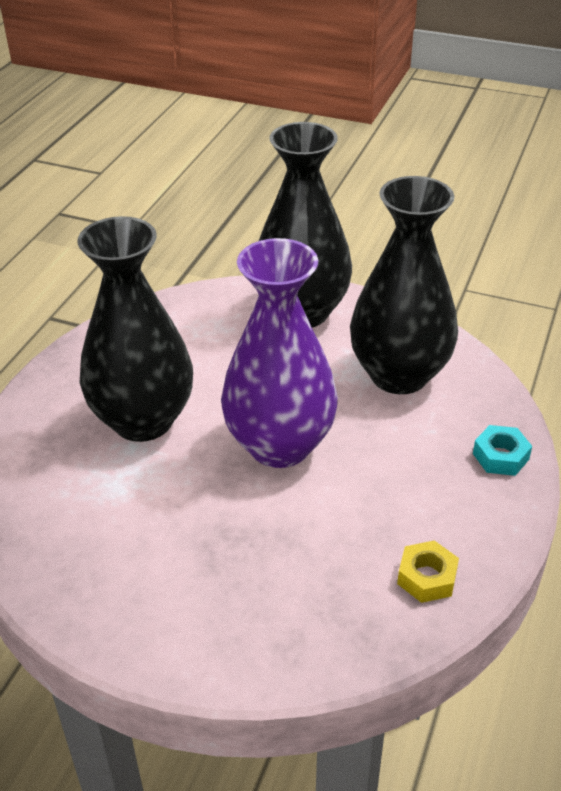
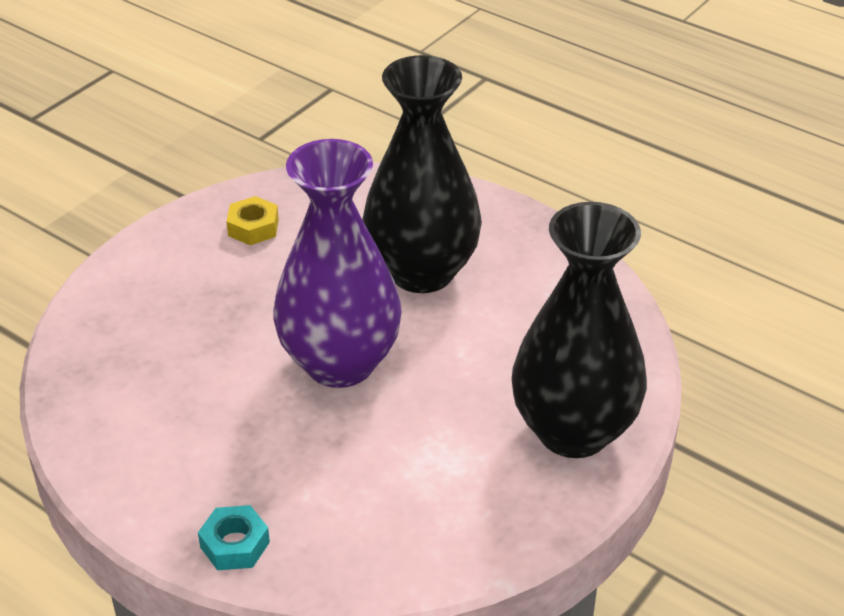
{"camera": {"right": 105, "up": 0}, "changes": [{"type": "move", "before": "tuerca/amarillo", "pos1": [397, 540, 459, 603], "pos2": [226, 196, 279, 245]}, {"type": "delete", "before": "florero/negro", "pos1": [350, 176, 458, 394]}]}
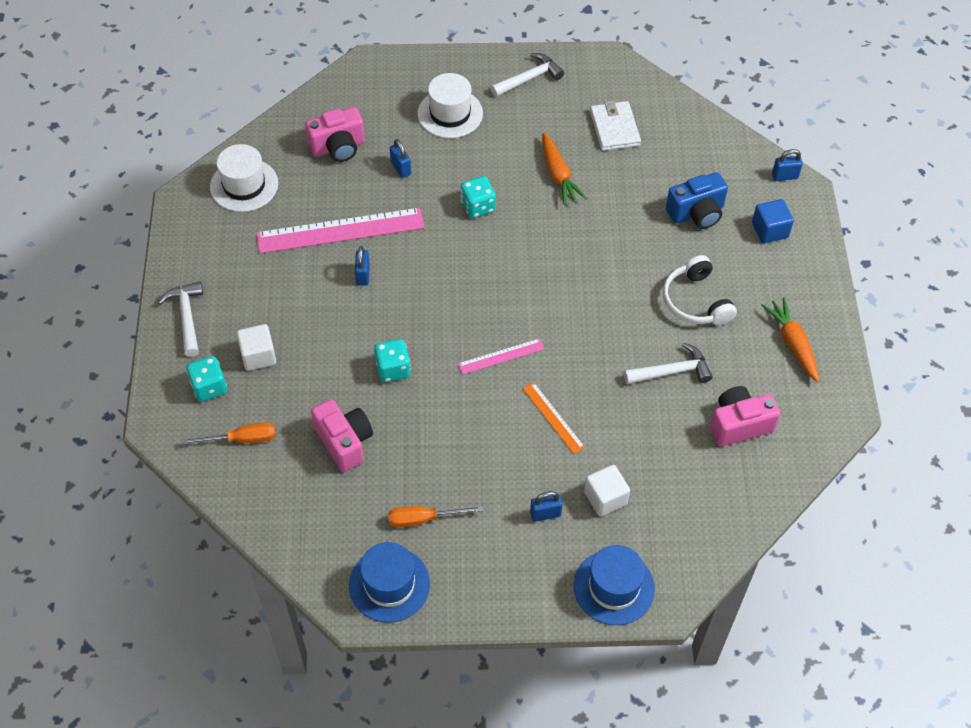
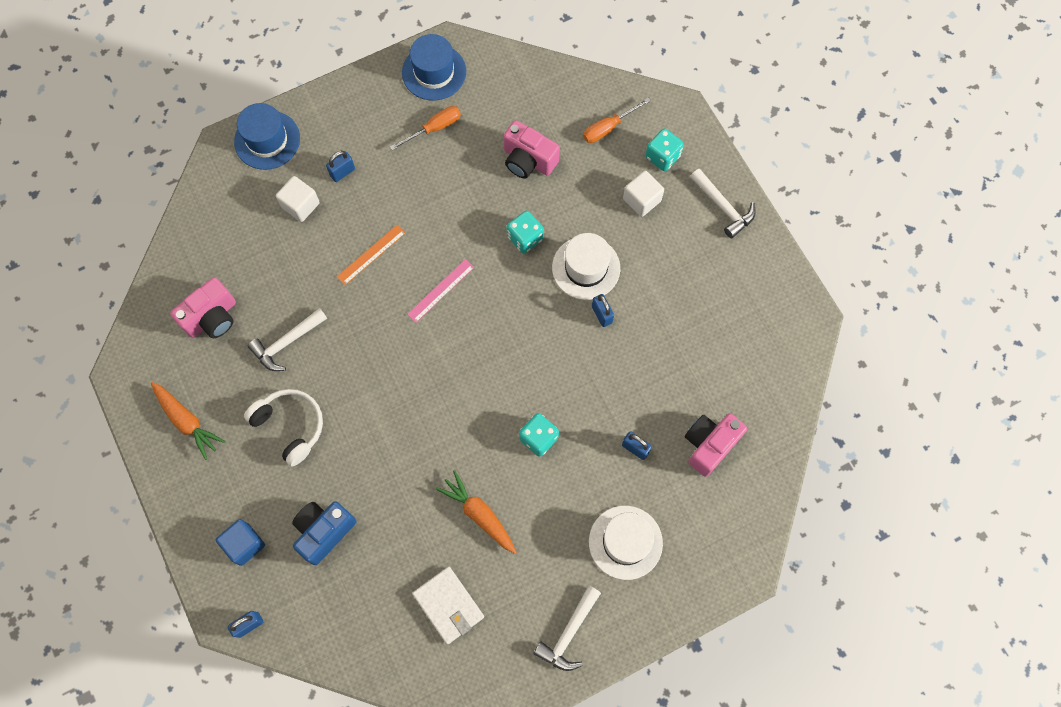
{"camera": {"right": 155, "up": 15}, "changes": [{"type": "rotate", "before": "regla/naranja", "pos1": [522, 382, 585, 454], "pos2": [337, 224, 406, 285], "turn": -75}, {"type": "move", "before": "sombrero/blanco", "pos1": [210, 144, 278, 212], "pos2": [552, 233, 620, 300]}, {"type": "delete", "before": "regla/rosa", "pos1": [256, 208, 425, 253]}]}
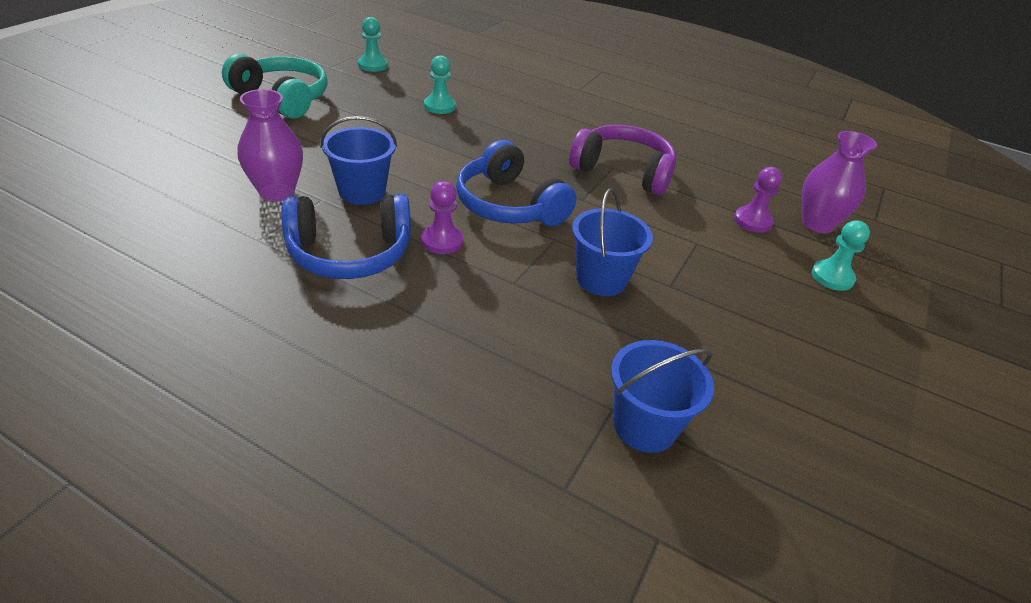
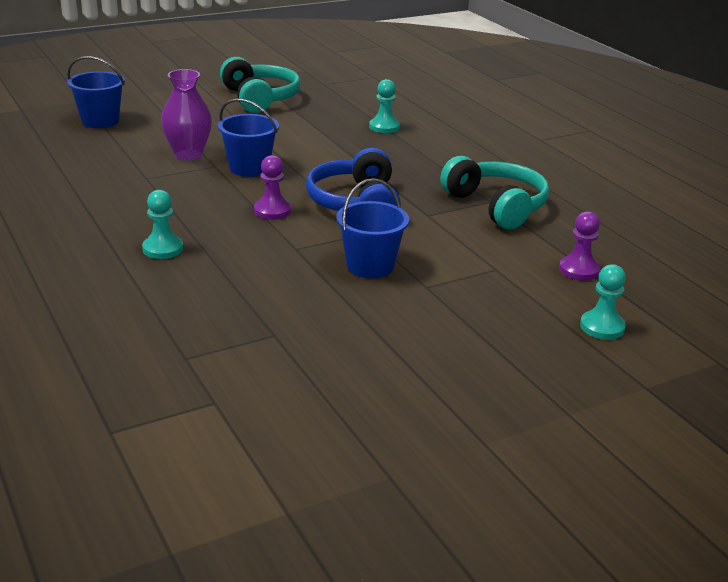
{"camera": {"right": 35, "up": -10}, "changes": [{"type": "move", "before": "balde/azul", "pos1": [611, 340, 714, 453], "pos2": [67, 56, 125, 128]}, {"type": "move", "before": "peón/turquesa", "pos1": [358, 17, 388, 72], "pos2": [142, 190, 183, 259]}, {"type": "recolor", "before": "auriculares/morado", "after": "auriculares/turquesa", "pos1": [569, 125, 676, 195], "pos2": [440, 156, 549, 229]}, {"type": "delete", "before": "auriculares/azul", "pos1": [281, 194, 411, 279]}, {"type": "delete", "before": "florero/morado", "pos1": [802, 131, 877, 233]}]}
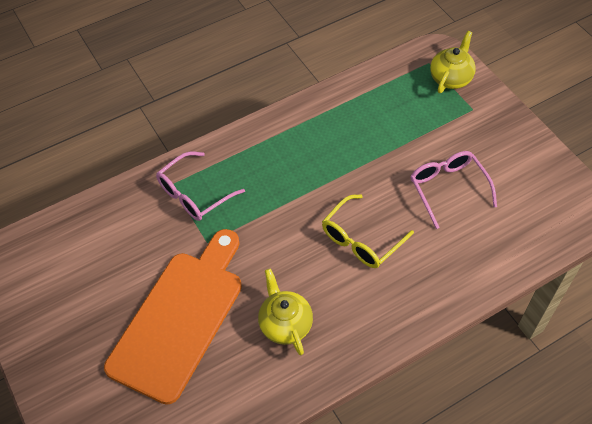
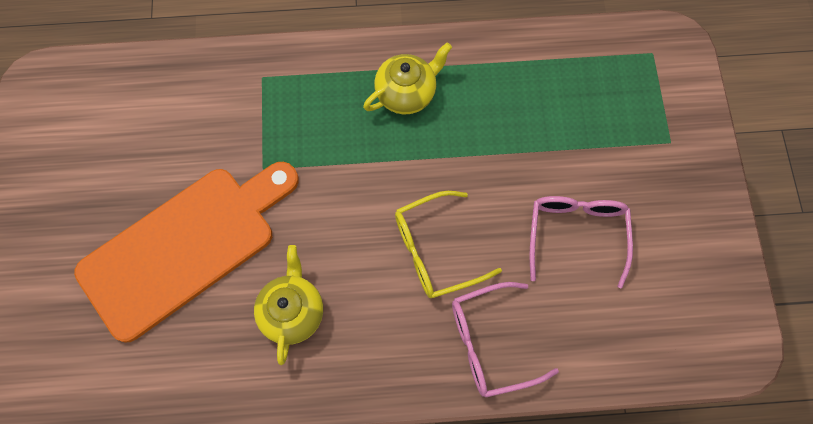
{"camera": {"right": 25, "up": 15}, "changes": [{"type": "move", "before": "tetera/amarillo", "pos1": [430, 31, 476, 93], "pos2": [363, 42, 452, 114]}, {"type": "move", "before": "gafas/rosa", "pos1": [156, 152, 245, 221], "pos2": [452, 282, 559, 397]}]}
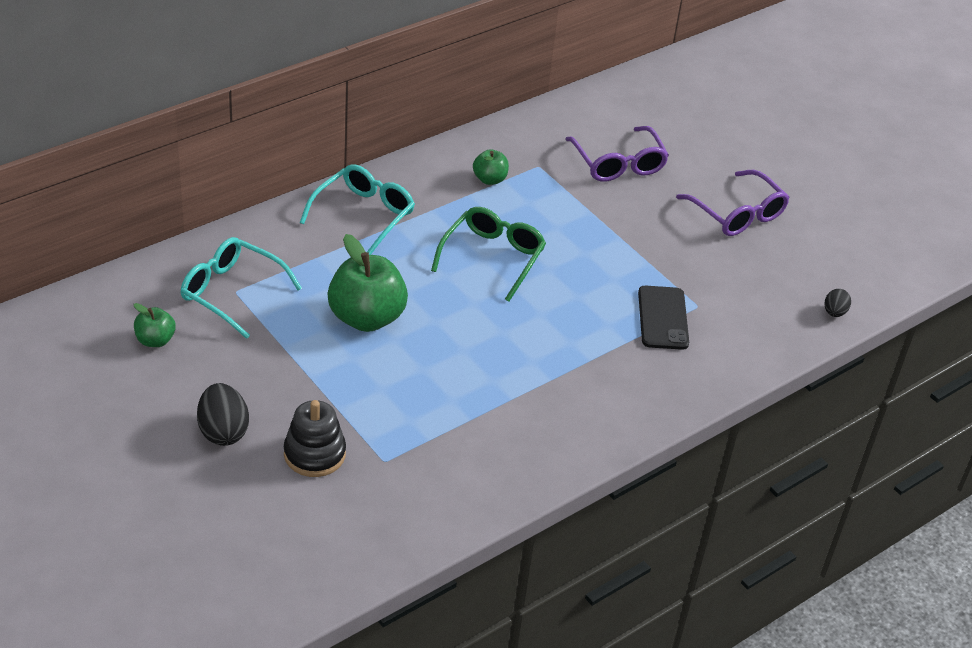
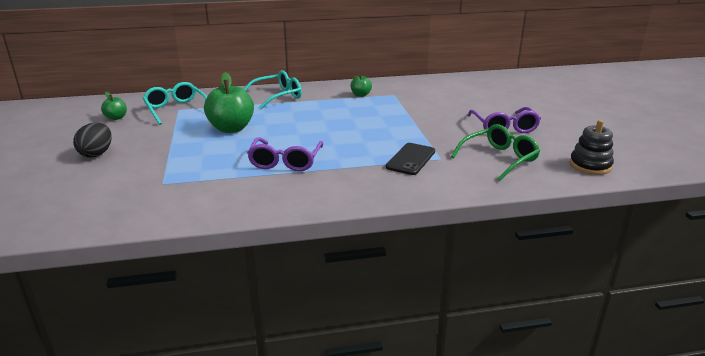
{"camera": {"right": 30, "up": -15}, "changes": [{"type": "move", "before": "gafas/morado", "pos1": [565, 126, 669, 182], "pos2": [247, 138, 323, 171]}, {"type": "move", "before": "gafas/verde", "pos1": [431, 207, 546, 302], "pos2": [451, 124, 540, 181]}, {"type": "move", "before": "juguete apilable/negro", "pos1": [284, 400, 346, 477], "pos2": [570, 120, 614, 175]}, {"type": "delete", "before": "huevo/negro", "pos1": [825, 289, 851, 317]}]}
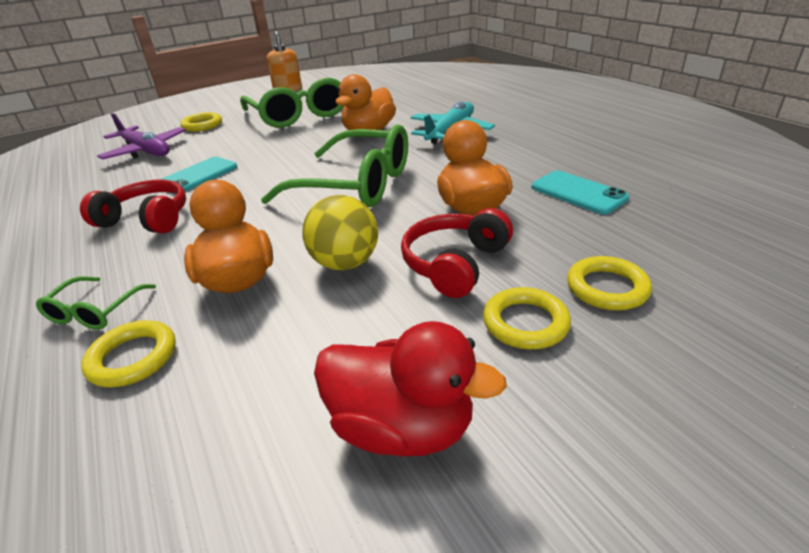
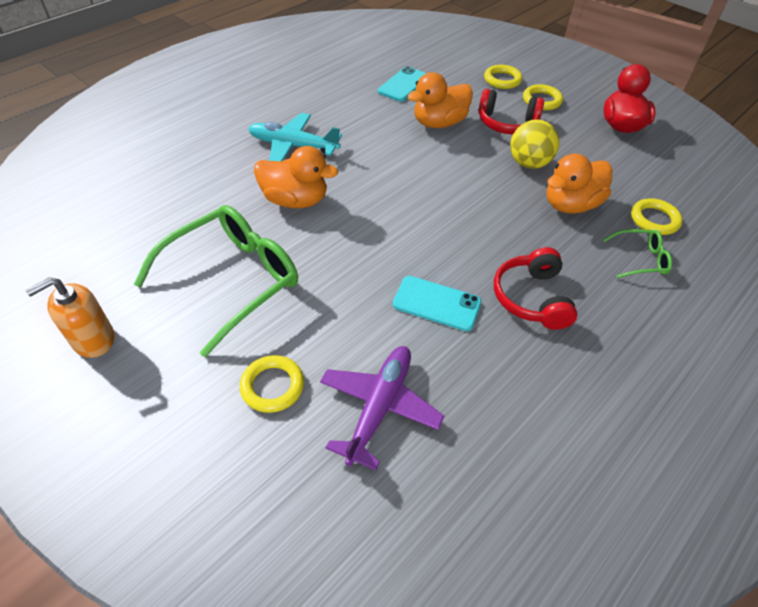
{"camera": {"right": -110, "up": 15}, "changes": [{"type": "delete", "before": "gafas/verde", "pos1": [261, 124, 408, 207]}]}
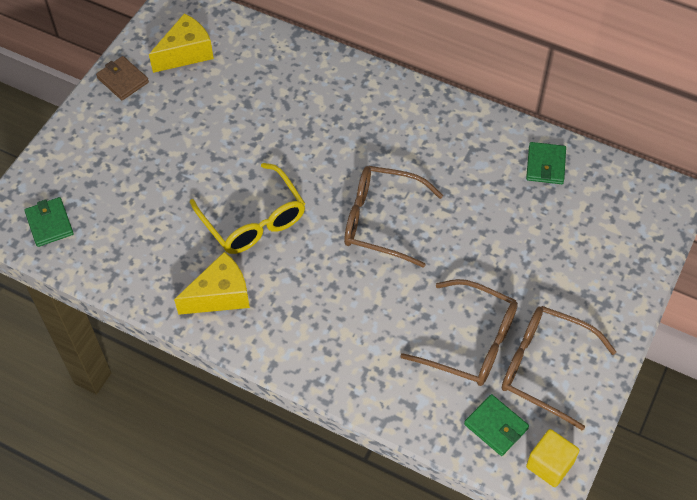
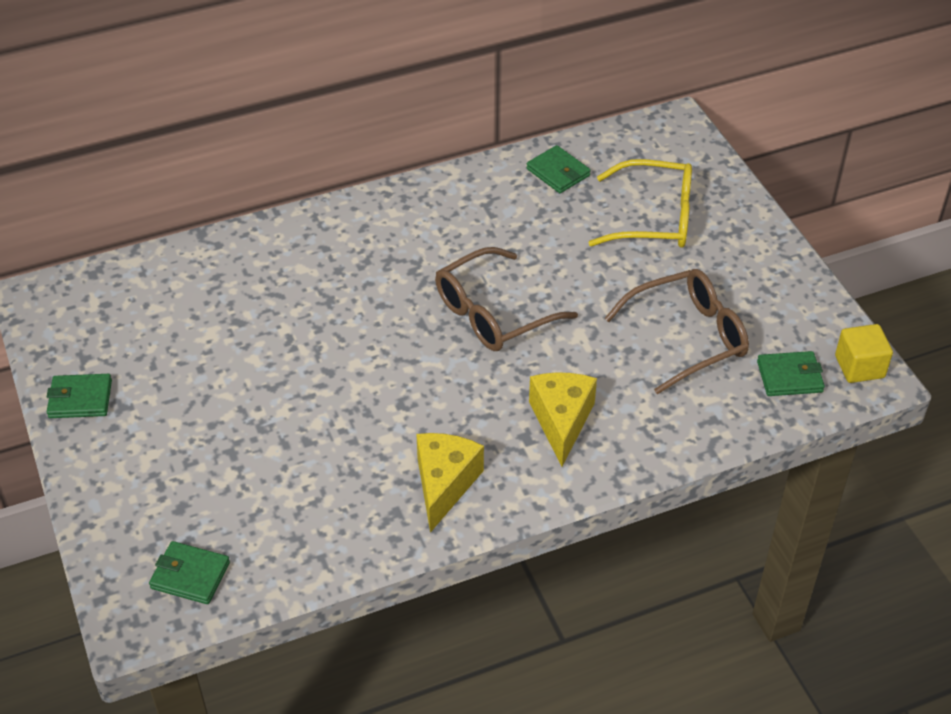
{"camera": {"right": -50, "up": -10}, "changes": [{"type": "recolor", "before": "cartera/marrón", "after": "cartera/verde", "pos1": [96, 56, 149, 100], "pos2": [47, 374, 112, 418]}, {"type": "move", "before": "queso/amarillo", "pos1": [149, 13, 214, 73], "pos2": [529, 372, 597, 467]}, {"type": "move", "before": "gafas/amarillo", "pos1": [190, 163, 305, 254], "pos2": [589, 159, 692, 248]}, {"type": "delete", "before": "gafas/marrón", "pos1": [502, 306, 616, 430]}]}
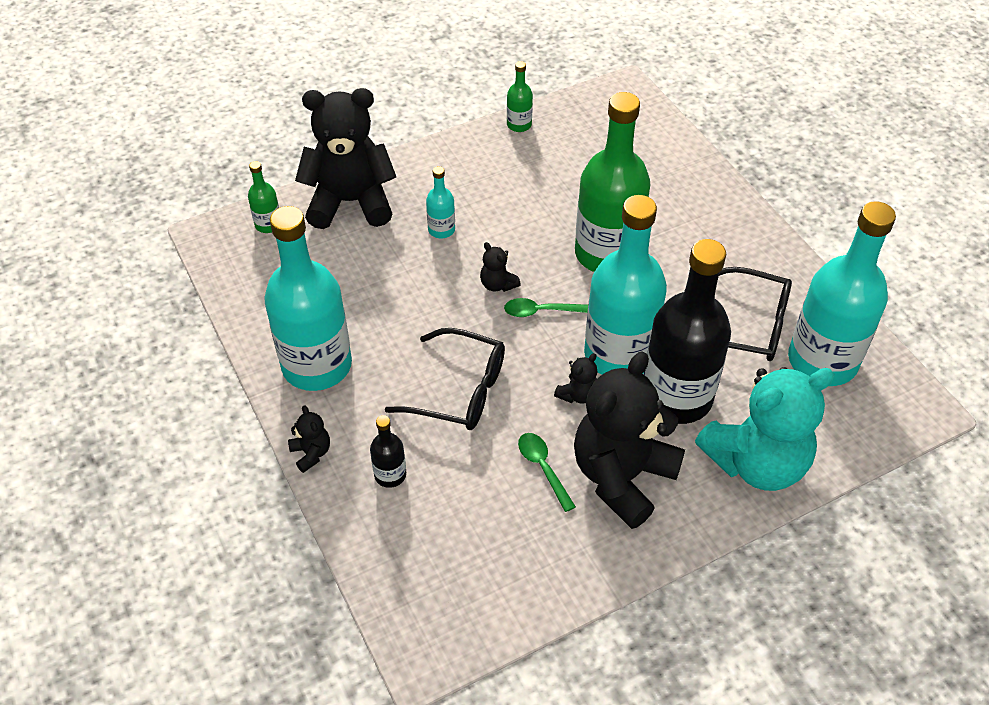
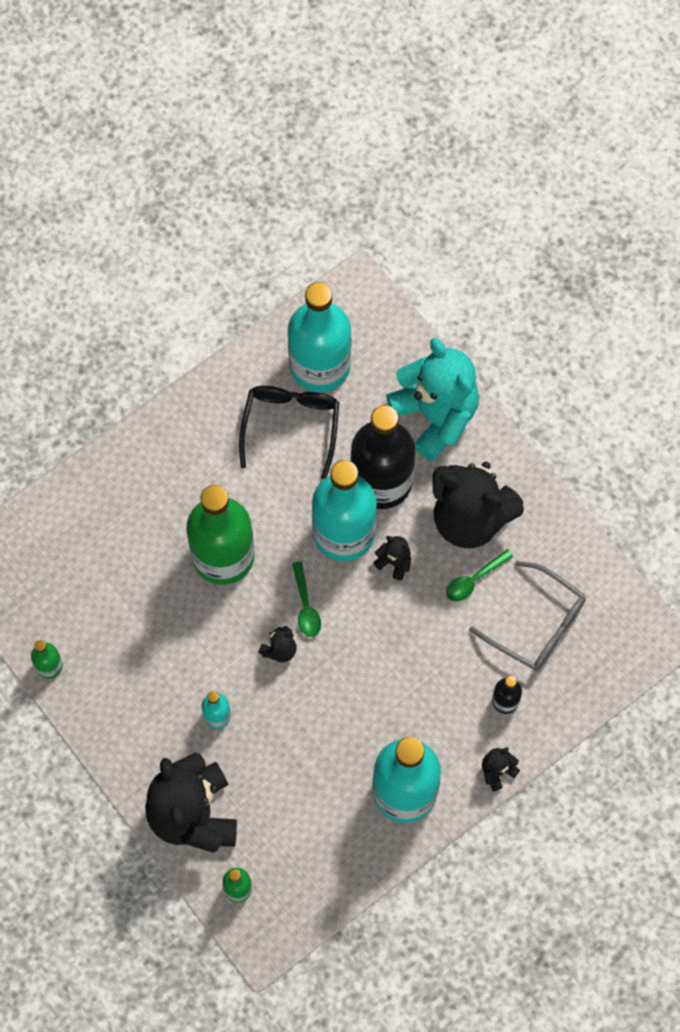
{"camera": {"right": -100, "up": 20}, "changes": [{"type": "insert", "after": "gafas/gris", "pos2": [469, 561, 586, 671]}, {"type": "delete", "before": "gafas/negro", "pos1": [385, 328, 505, 430]}]}
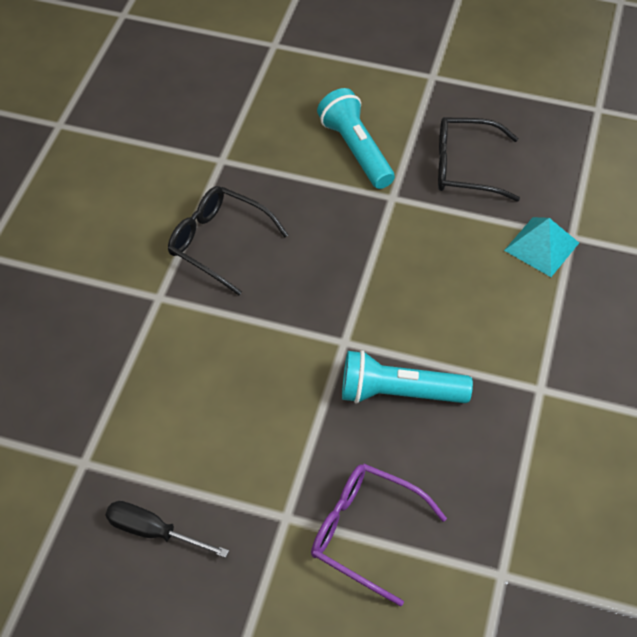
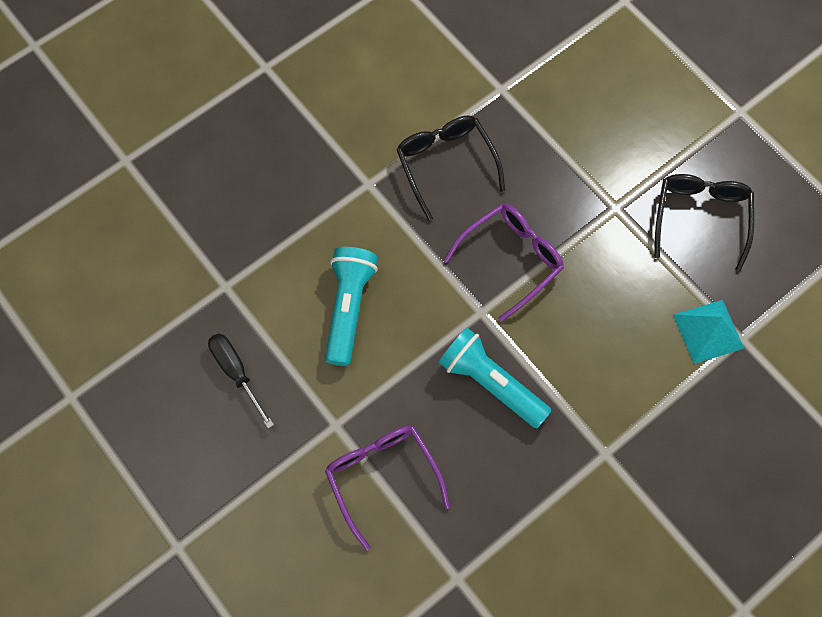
{"camera": {"right": 35, "up": 15}, "changes": [{"type": "move", "before": "lámpara de mano/turquesa", "pos1": [317, 88, 395, 189], "pos2": [325, 247, 378, 366]}, {"type": "insert", "after": "gafas/morado", "pos2": [444, 204, 564, 322]}, {"type": "rotate", "before": "gafas/negro", "pos1": [438, 117, 520, 201], "pos2": [654, 174, 754, 271], "turn": 60}]}
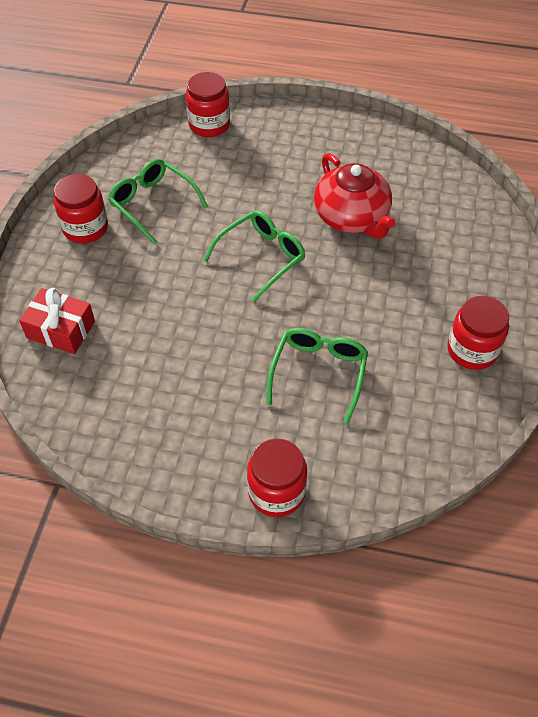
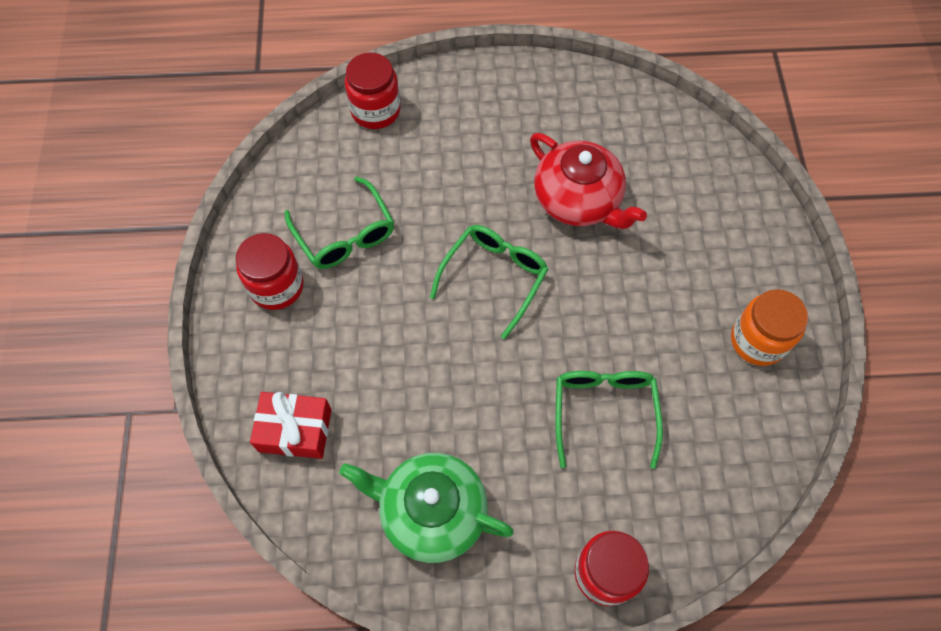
{"camera": {"right": -15, "up": 10}, "changes": [{"type": "rotate", "before": "gafas/verde", "pos1": [108, 159, 208, 244], "pos2": [284, 177, 394, 269], "turn": -150}, {"type": "insert", "after": "tetera/verde", "pos2": [339, 453, 514, 563]}, {"type": "recolor", "before": "tarro/rojo", "after": "tarro/naranja", "pos1": [447, 296, 509, 370], "pos2": [731, 289, 808, 366]}]}
